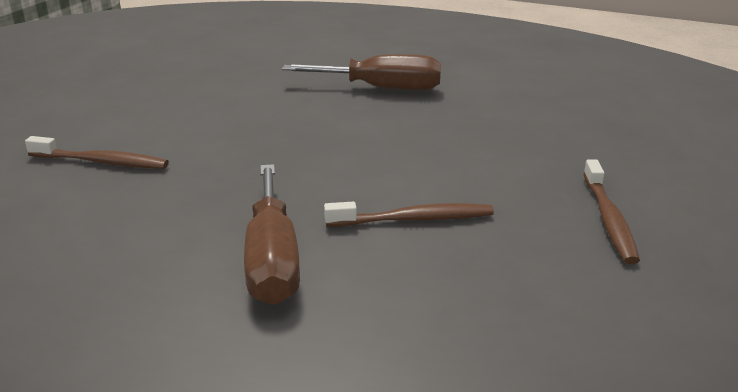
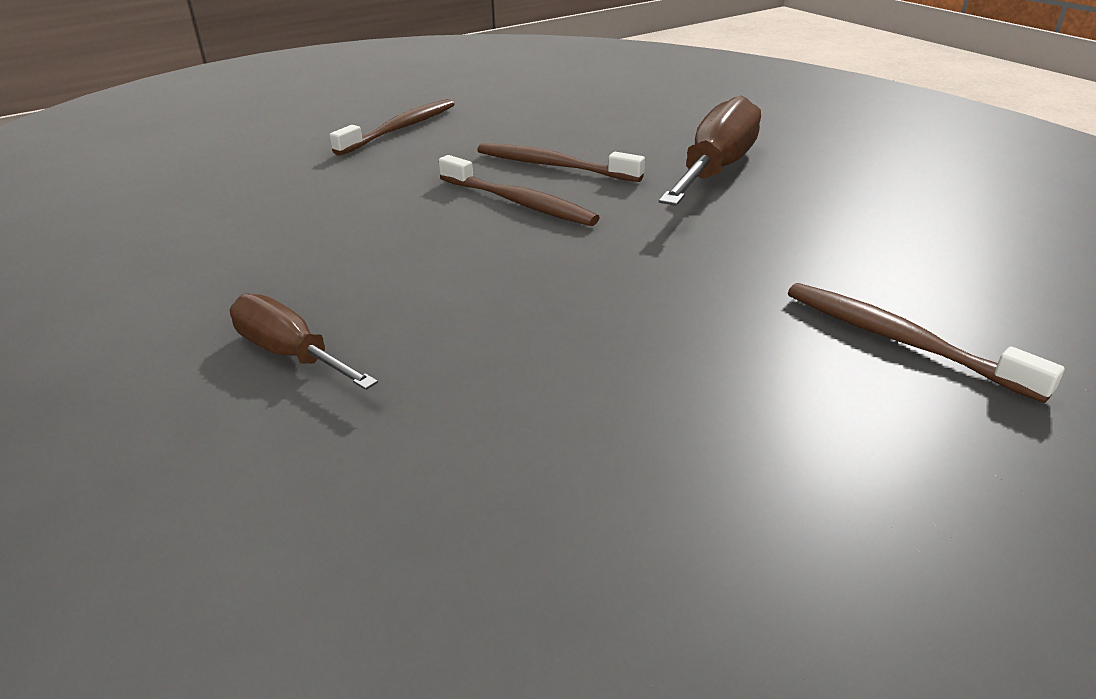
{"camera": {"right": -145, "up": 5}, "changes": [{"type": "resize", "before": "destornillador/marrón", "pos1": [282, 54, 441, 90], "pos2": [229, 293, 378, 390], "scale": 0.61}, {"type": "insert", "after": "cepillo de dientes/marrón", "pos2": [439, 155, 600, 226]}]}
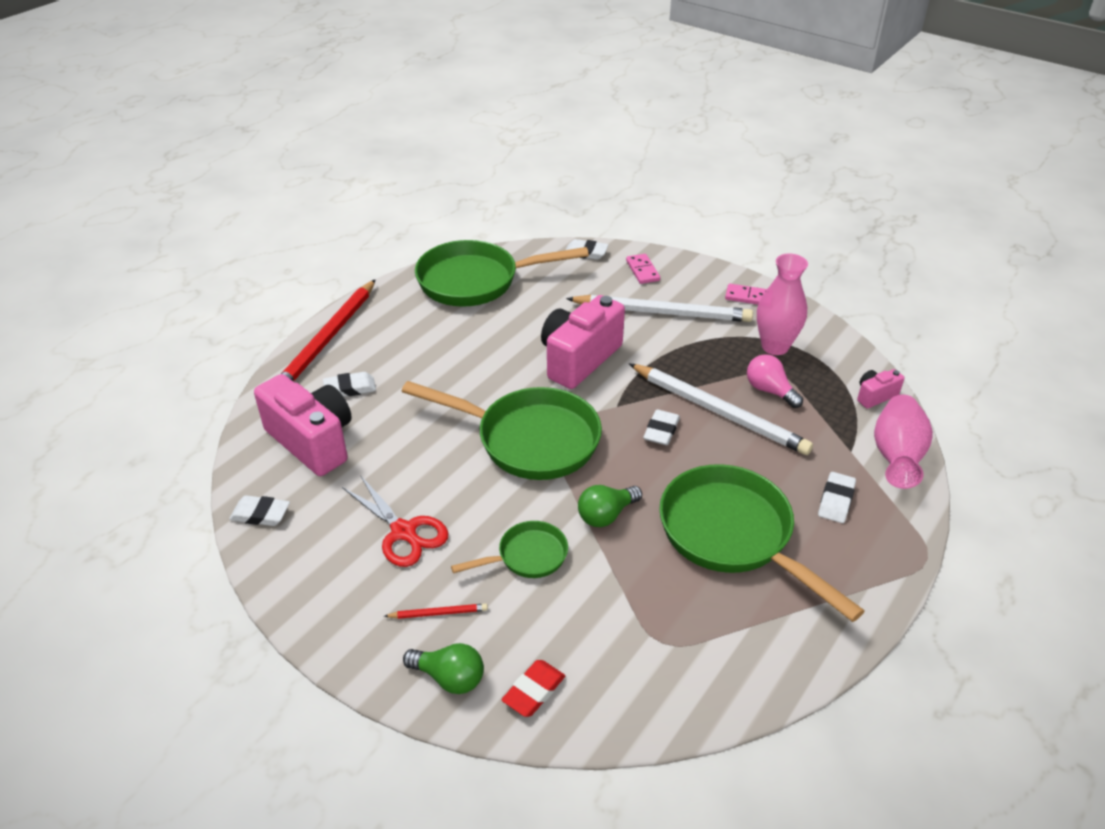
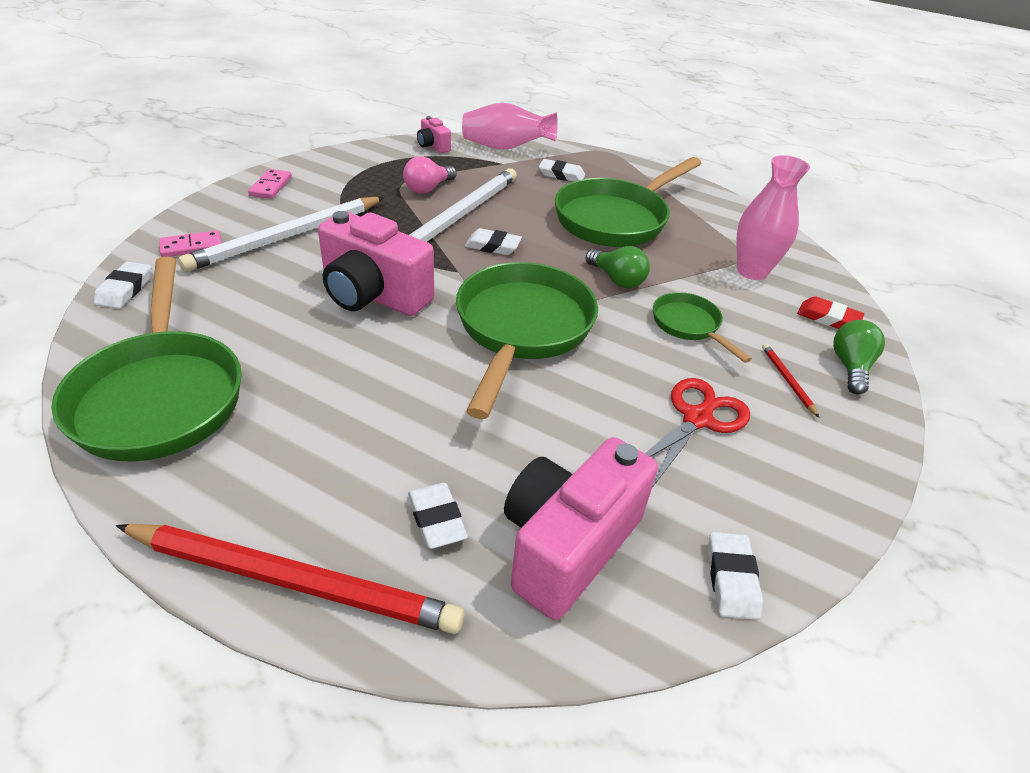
{"camera": {"right": -100, "up": 0}, "changes": [{"type": "rotate", "before": "lápiz/blanco", "pos1": [566, 295, 753, 322], "pos2": [178, 197, 384, 272], "turn": -135}, {"type": "move", "before": "florero/rosa", "pos1": [757, 254, 808, 355], "pos2": [737, 155, 810, 280]}]}
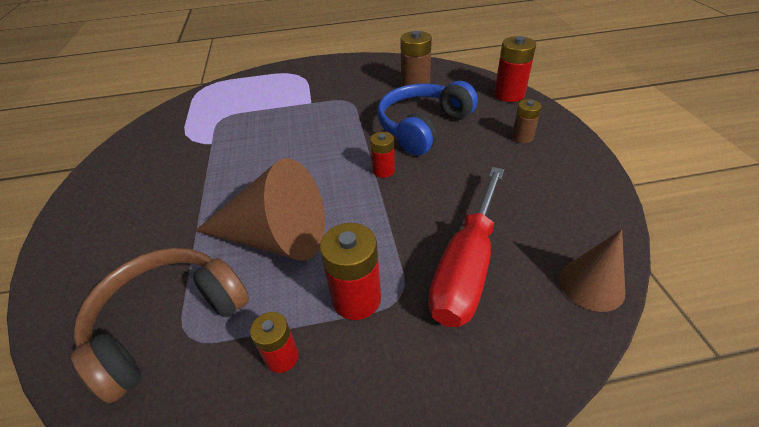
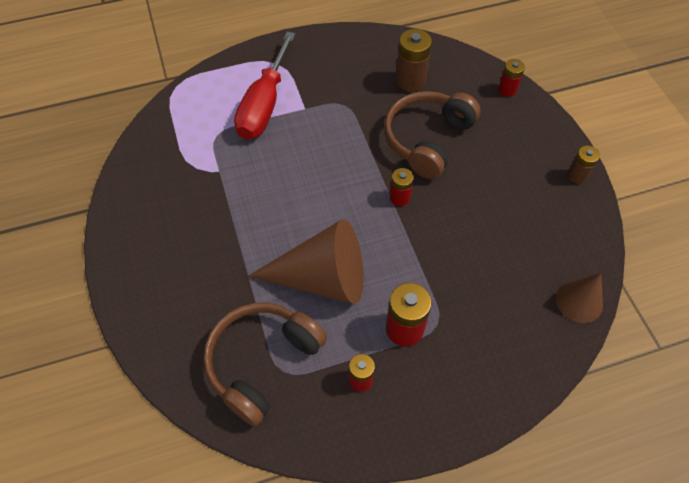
{"camera": {"right": -10, "up": 15}, "changes": [{"type": "move", "before": "destornillador/rojo", "pos1": [428, 167, 504, 327], "pos2": [234, 32, 295, 140]}, {"type": "recolor", "before": "auriculares/azul", "after": "auriculares/marrón", "pos1": [377, 81, 478, 156], "pos2": [384, 91, 481, 179]}, {"type": "resize", "before": "pila/rojo", "pos1": [494, 36, 536, 102], "pos2": [498, 59, 525, 97], "scale": 0.61}, {"type": "move", "before": "pila/marrón", "pos1": [512, 99, 542, 143], "pos2": [567, 146, 600, 184]}]}
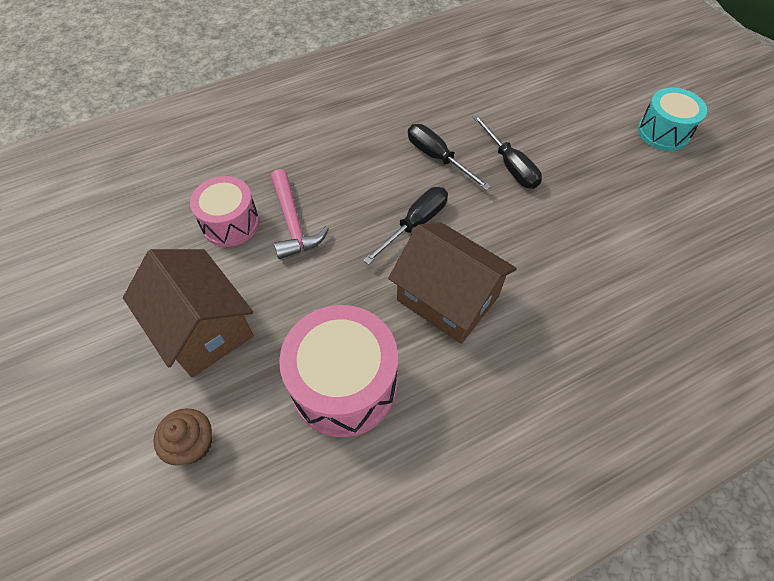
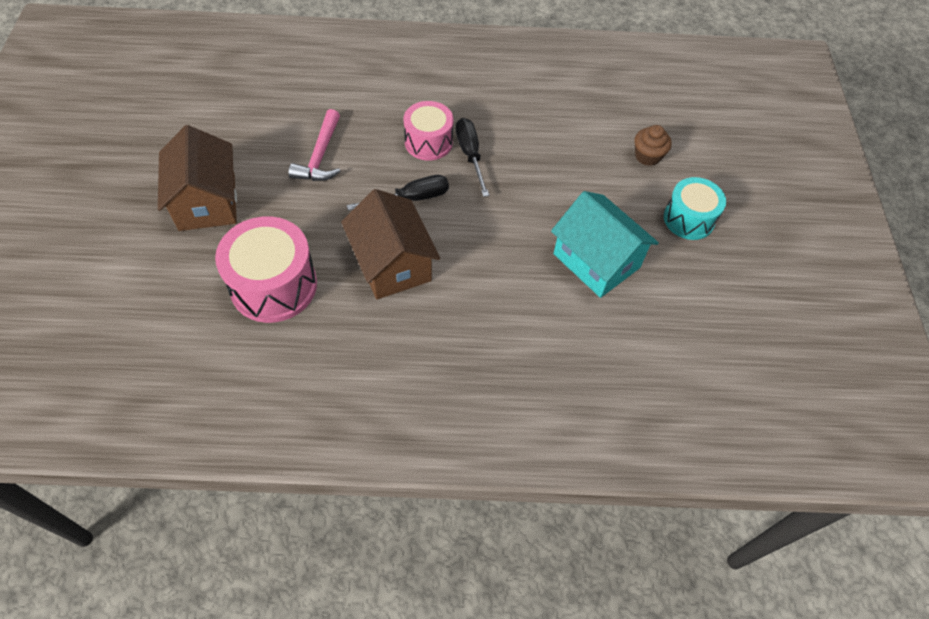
{"camera": {"right": 25, "up": 0}, "changes": [{"type": "move", "before": "tambor/rosa", "pos1": [190, 176, 259, 247], "pos2": [404, 101, 453, 161]}, {"type": "insert", "after": "casa/turquesa", "pos2": [551, 191, 659, 298]}, {"type": "move", "before": "magdalena/marrón", "pos1": [153, 408, 212, 466], "pos2": [634, 125, 671, 166]}, {"type": "delete", "before": "destornillador/negro", "pos1": [473, 115, 542, 189]}]}
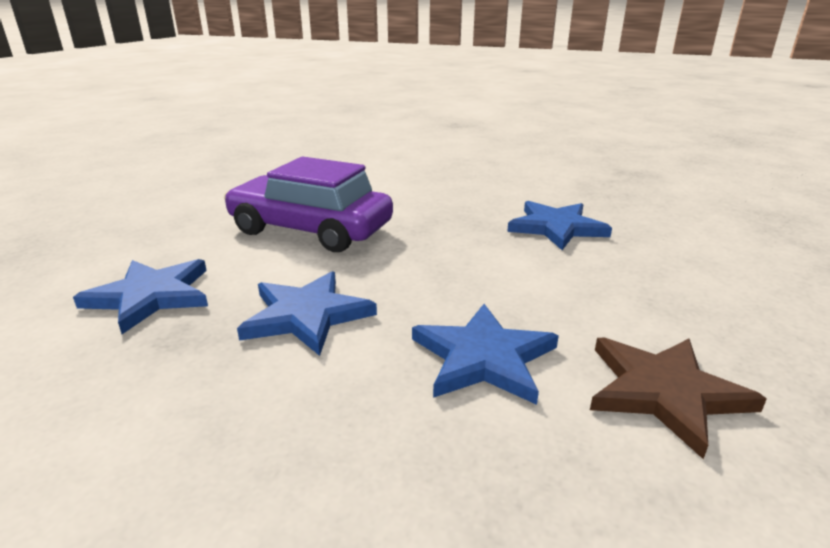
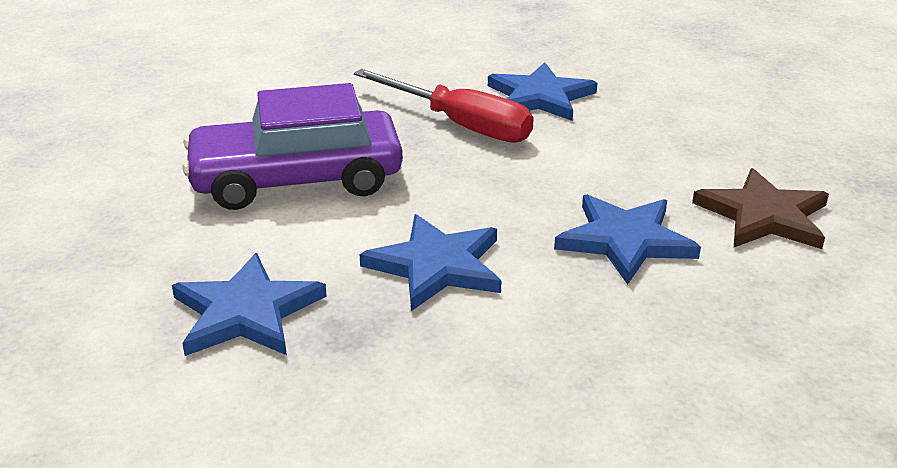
{"camera": {"right": -35, "up": 5}, "changes": [{"type": "insert", "after": "destornillador/rojo", "pos2": [354, 69, 534, 143]}]}
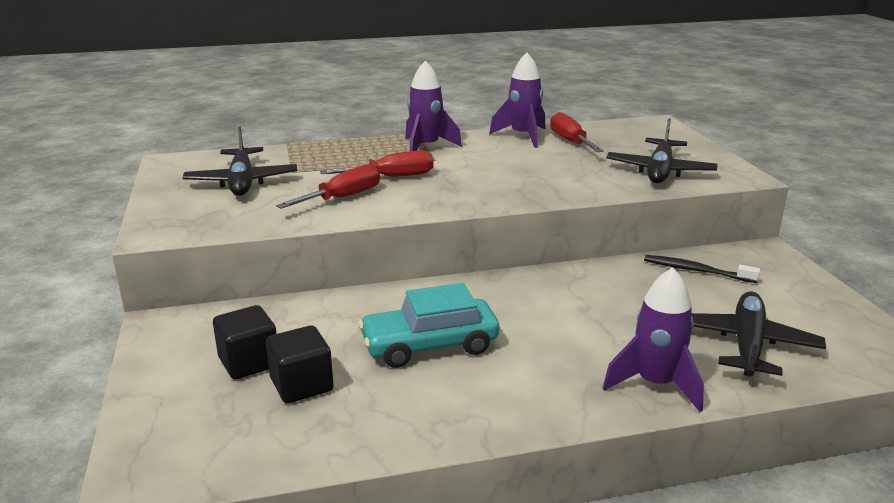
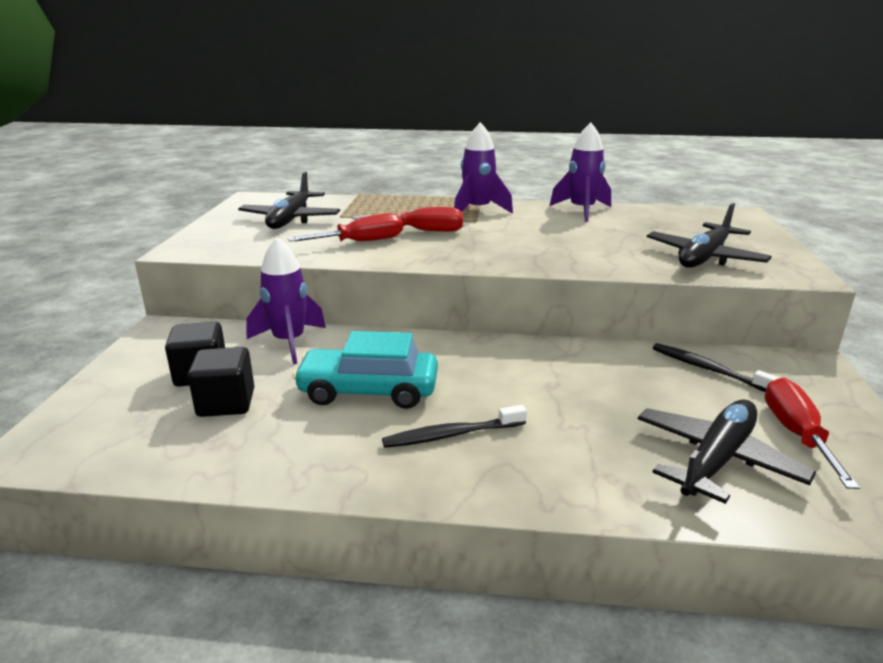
{"camera": {"right": 20, "up": 0}, "changes": [{"type": "move", "before": "cohete/morado", "pos1": [603, 267, 704, 412], "pos2": [246, 237, 326, 364]}, {"type": "insert", "after": "cepillo de dientes/negro", "pos2": [382, 405, 527, 448]}, {"type": "move", "before": "destornillador/rojo", "pos1": [550, 112, 604, 152], "pos2": [765, 378, 860, 489]}]}
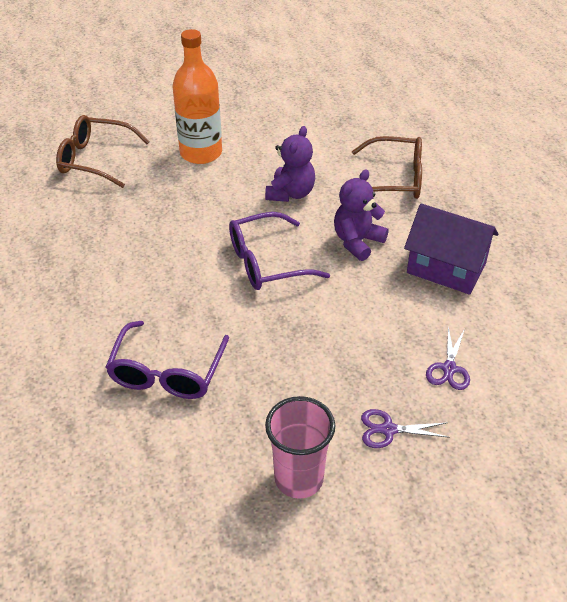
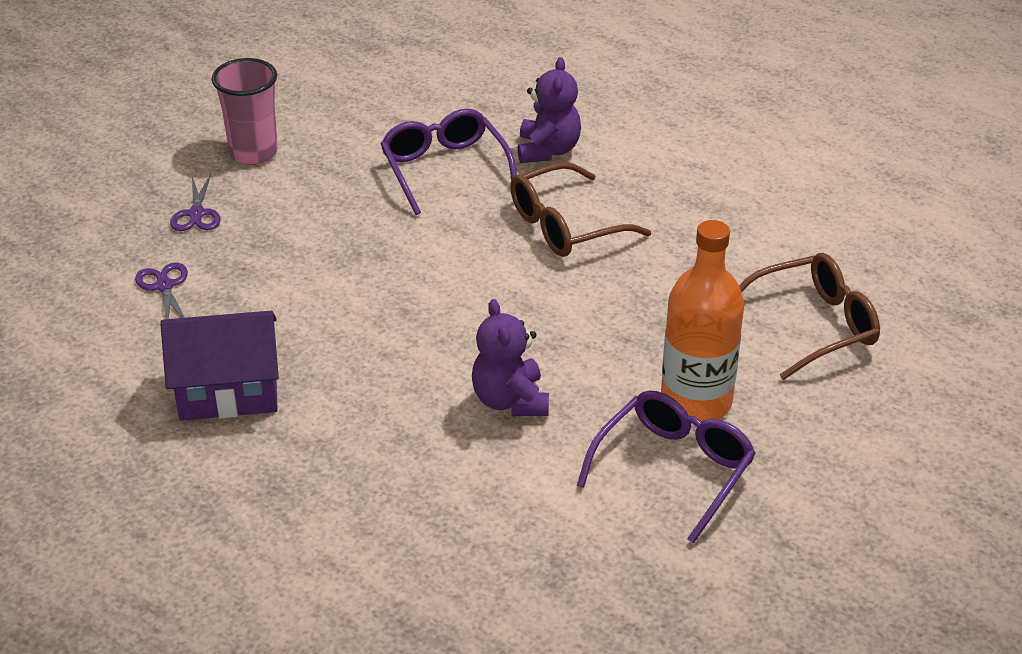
{"camera": {"right": 145, "up": -5}, "changes": [{"type": "rotate", "before": "tijeras/morado", "pos1": [361, 409, 450, 448], "pos2": [170, 174, 221, 231], "turn": 120}, {"type": "move", "before": "gafas/marrón", "pos1": [352, 136, 422, 199], "pos2": [510, 162, 651, 257]}, {"type": "move", "before": "osito/morado", "pos1": [334, 169, 389, 261], "pos2": [518, 57, 581, 163]}, {"type": "move", "before": "gafas/morado", "pos1": [229, 212, 330, 290], "pos2": [577, 391, 756, 544]}]}
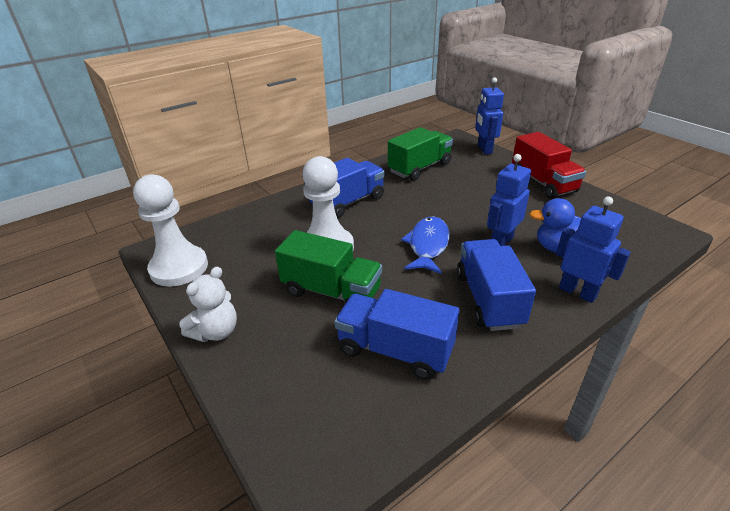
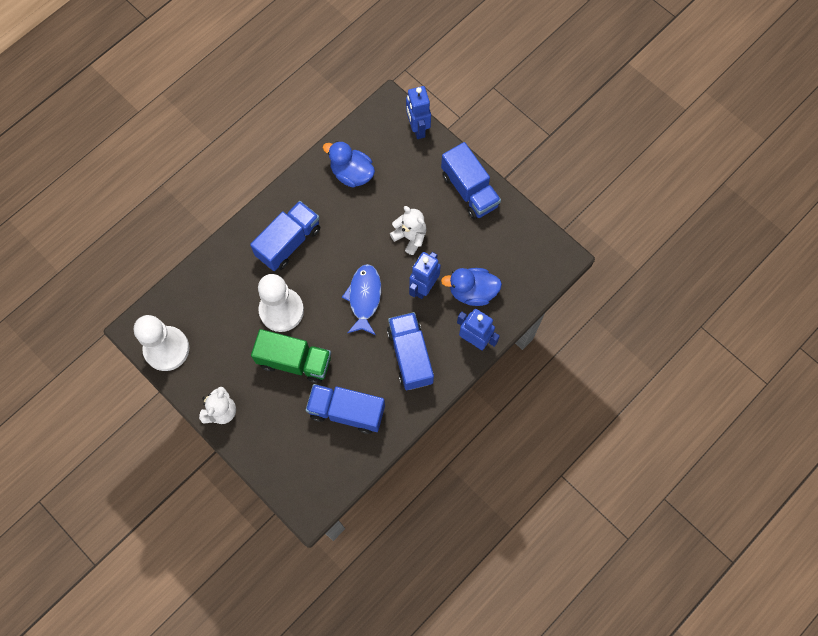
{"camera": {"right": -10, "up": 35}, "changes": [{"type": "replace", "before": "camión/verde", "after": "pato/azul", "pos1": [388, 127, 453, 181], "pos2": [323, 141, 375, 187]}, {"type": "insert", "after": "osito/blanco", "pos2": [390, 206, 427, 255]}, {"type": "recolor", "before": "camión/rojo", "after": "camión/azul", "pos1": [512, 132, 586, 199], "pos2": [441, 142, 501, 220]}]}
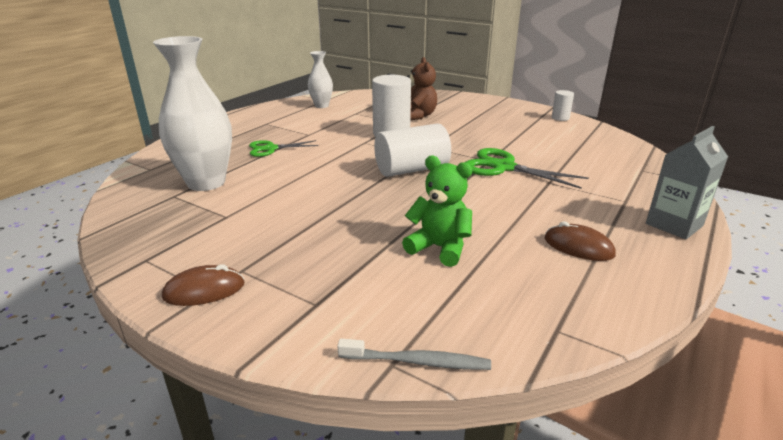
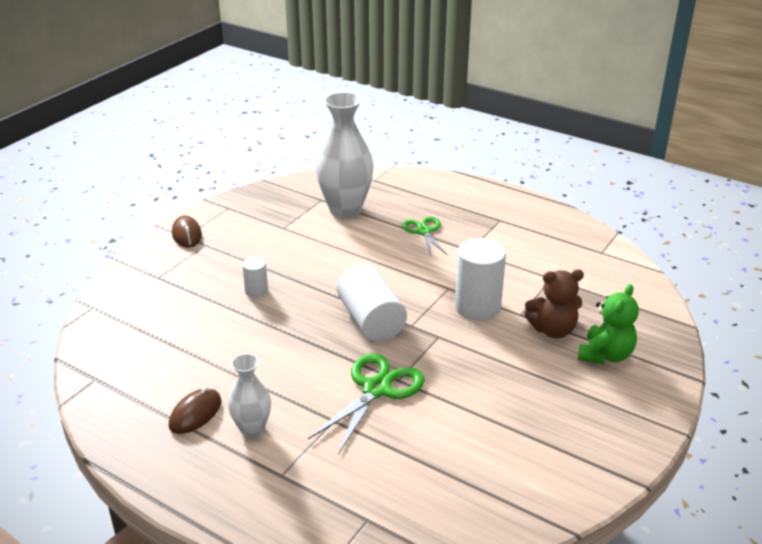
{"camera": {"right": 90, "up": 5}, "changes": [{"type": "move", "before": "florero/blanco", "pos1": [308, 51, 333, 108], "pos2": [228, 354, 271, 438]}, {"type": "move", "before": "cilindro/blanco", "pos1": [552, 90, 574, 121], "pos2": [242, 257, 268, 298]}, {"type": "move", "before": "osito/verde", "pos1": [402, 156, 472, 267], "pos2": [578, 284, 639, 364]}, {"type": "delete", "before": "cepillo de dientes/gris", "pos1": [337, 339, 491, 370]}, {"type": "delete", "before": "cartón de leche/gris", "pos1": [646, 126, 728, 239]}]}
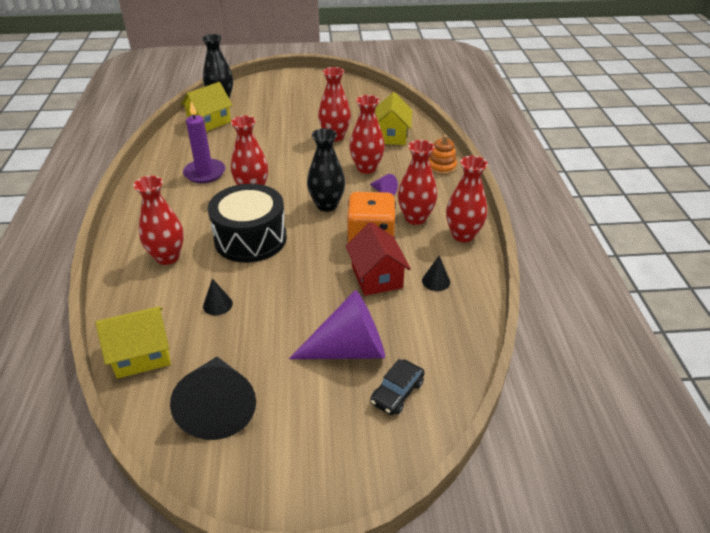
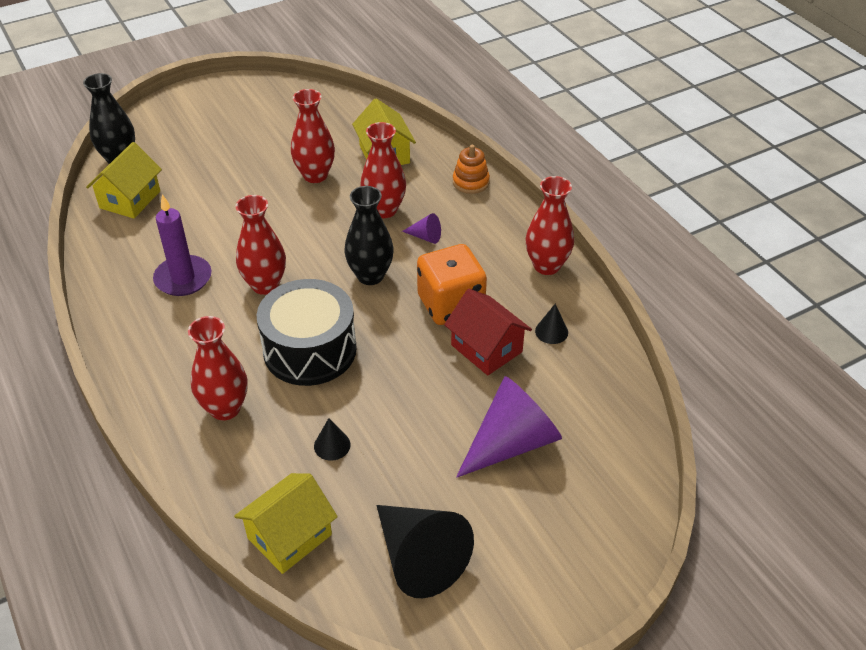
{"camera": {"right": -25, "up": 5}, "changes": [{"type": "delete", "before": "coche/negro", "pos1": [370, 359, 425, 415]}, {"type": "delete", "before": "florero/rojo", "pos1": [398, 140, 437, 225]}]}
